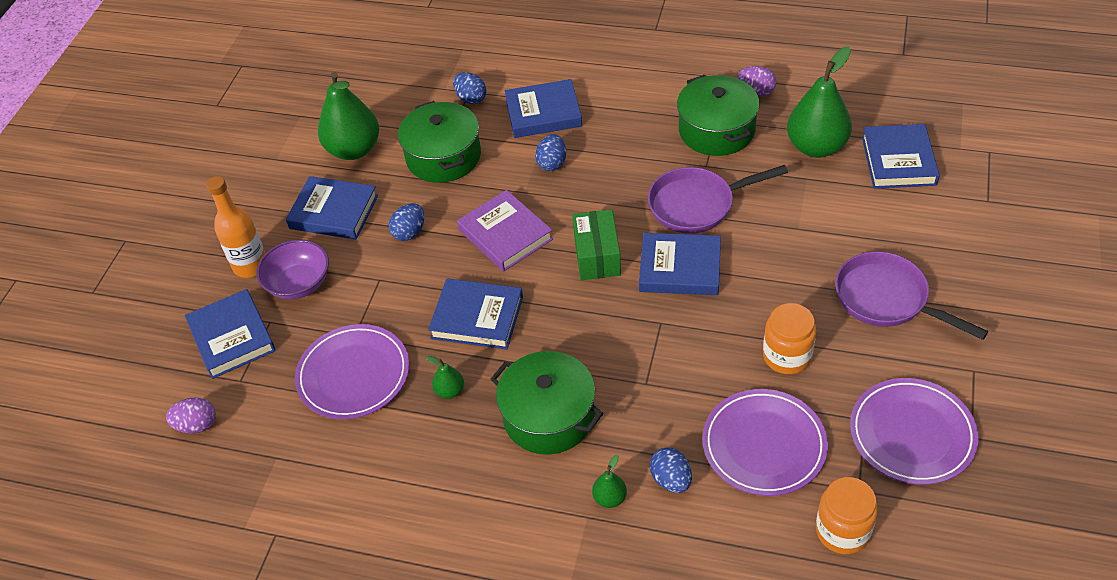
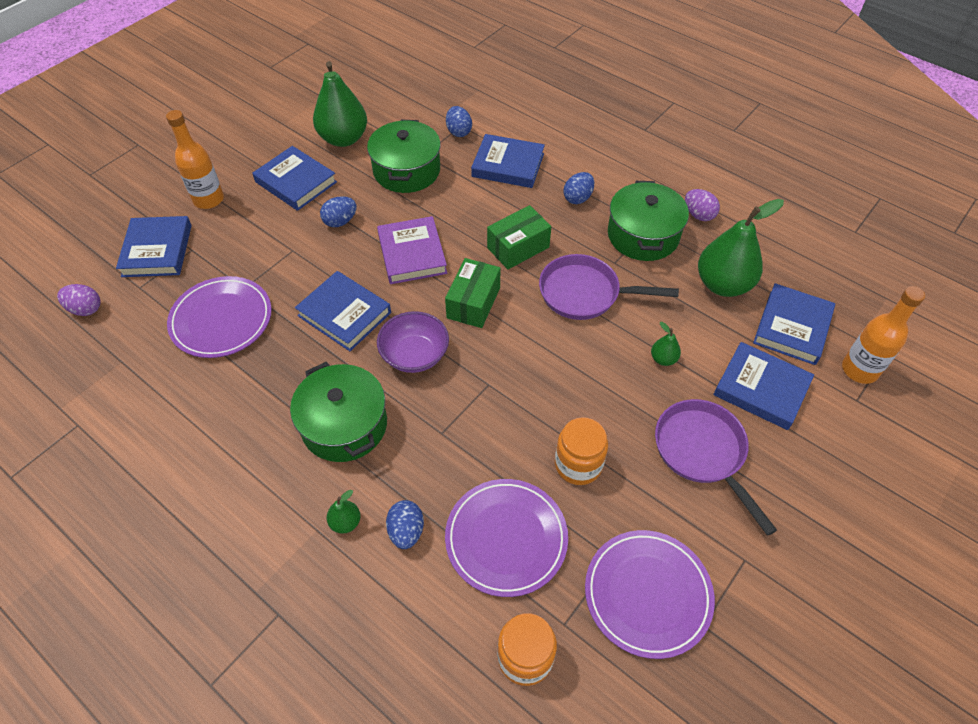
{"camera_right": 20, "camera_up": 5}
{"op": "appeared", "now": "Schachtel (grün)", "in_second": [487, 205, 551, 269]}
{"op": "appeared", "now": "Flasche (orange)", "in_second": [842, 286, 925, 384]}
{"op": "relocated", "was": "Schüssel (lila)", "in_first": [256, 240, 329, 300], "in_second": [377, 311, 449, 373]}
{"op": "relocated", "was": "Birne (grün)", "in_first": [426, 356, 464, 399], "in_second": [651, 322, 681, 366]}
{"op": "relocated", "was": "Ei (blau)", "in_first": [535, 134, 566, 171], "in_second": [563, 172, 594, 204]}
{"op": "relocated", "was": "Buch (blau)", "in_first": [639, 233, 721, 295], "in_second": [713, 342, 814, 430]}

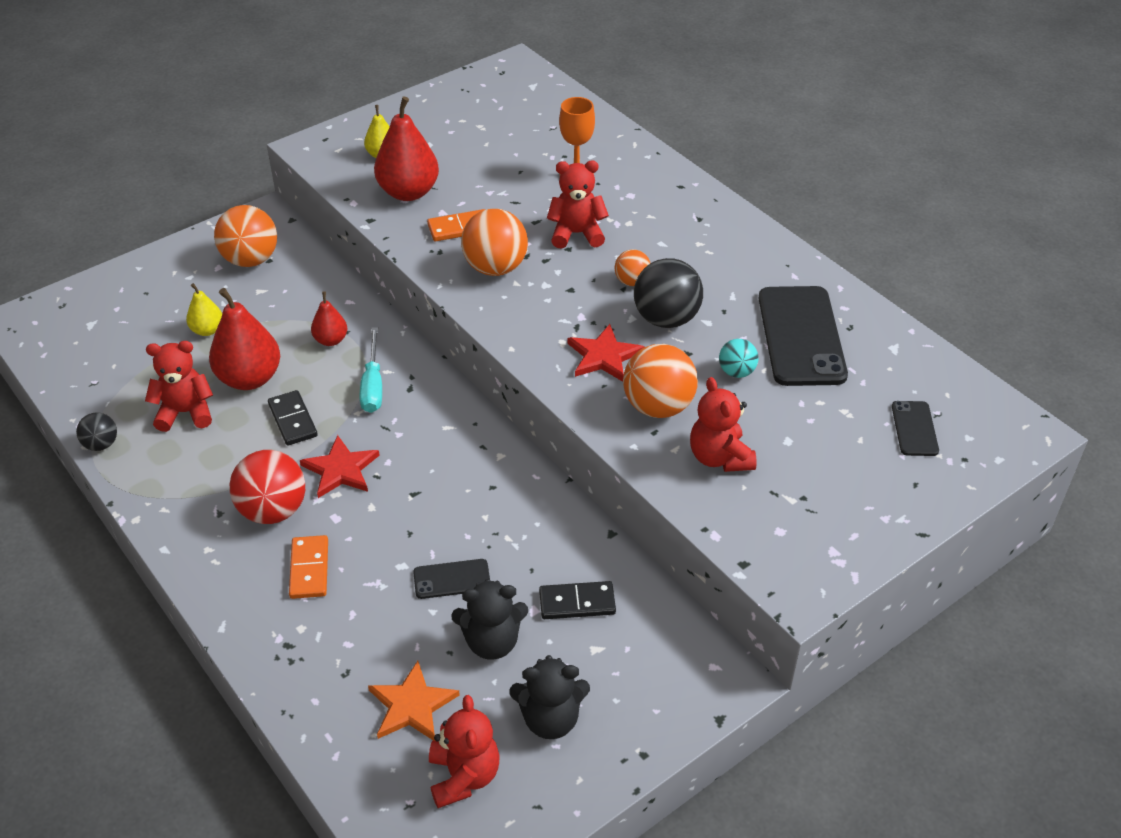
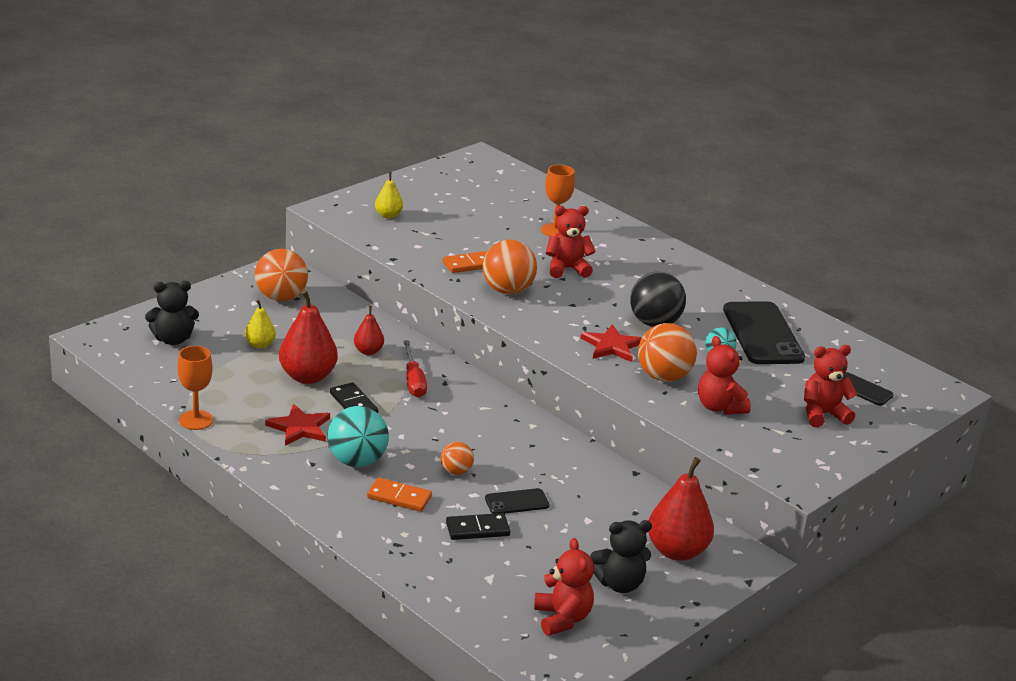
{"camera_right": -10, "camera_up": -15}
{"op": "missing", "was": "Stern (orange)", "in_first": [368, 661, 460, 741]}
{"op": "relocated", "was": "Teddybär (rot)", "in_first": [145, 341, 213, 432], "in_second": [804, 345, 858, 427]}
{"op": "relocated", "was": "Stern (rot)", "in_first": [300, 435, 380, 498], "in_second": [265, 404, 330, 446]}
{"op": "relocated", "was": "Birne (rot)", "in_first": [374, 96, 439, 201], "in_second": [649, 457, 714, 561]}
{"op": "relocated", "was": "Teddybär (schwarz)", "in_first": [451, 579, 528, 660], "in_second": [145, 281, 199, 345]}
{"op": "relocated", "was": "Dominostein (schwarz)", "in_first": [539, 581, 616, 619], "in_second": [446, 513, 510, 540]}
{"op": "relocated", "was": "Ball (orange)", "in_first": [615, 249, 650, 286], "in_second": [441, 442, 474, 475]}
{"op": "exchanged", "was": "Ball (schwarz)", "now": "Kelch (orange)", "in_first": [76, 412, 117, 451], "in_second": [177, 346, 213, 430]}
{"op": "colour", "was": "Ball (rot)", "now": "Ball (türkis)", "in_first": [230, 450, 305, 524], "in_second": [327, 406, 389, 467]}
{"op": "colour", "was": "Schraubenzieher (türkis)", "now": "Schraubenzieher (rot)", "in_first": [360, 327, 382, 413], "in_second": [403, 340, 427, 398]}
{"op": "spun", "was": "Dominostein (orange)", "in_first": [289, 535, 328, 599], "in_second": [367, 478, 432, 512], "clockwise": -60}
{"op": "spun", "was": "Handy (schwarz)", "in_first": [892, 401, 939, 456], "in_second": [841, 372, 894, 406], "clockwise": -45}

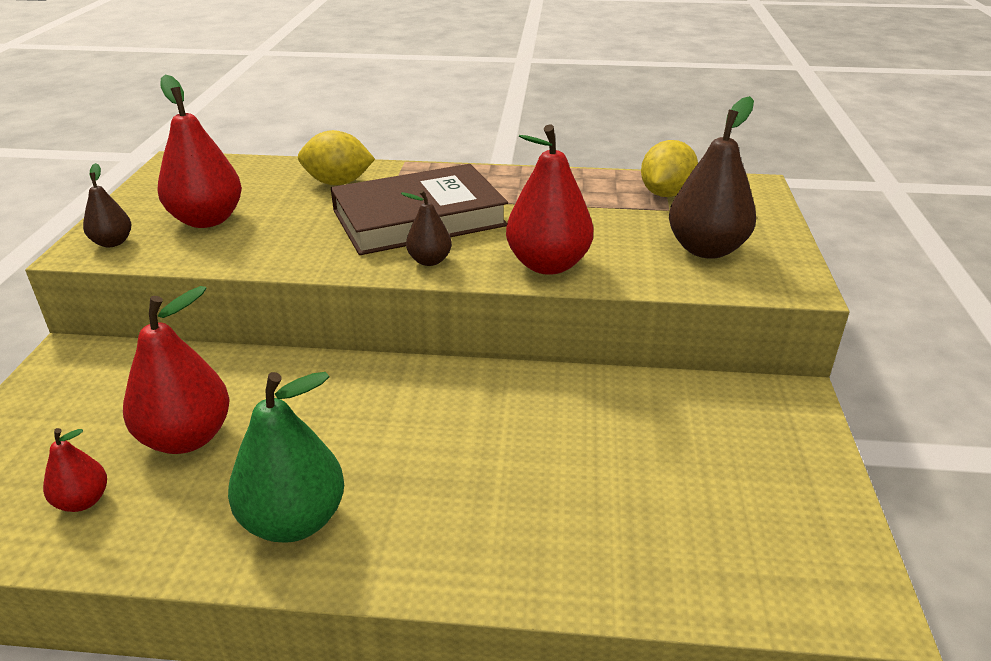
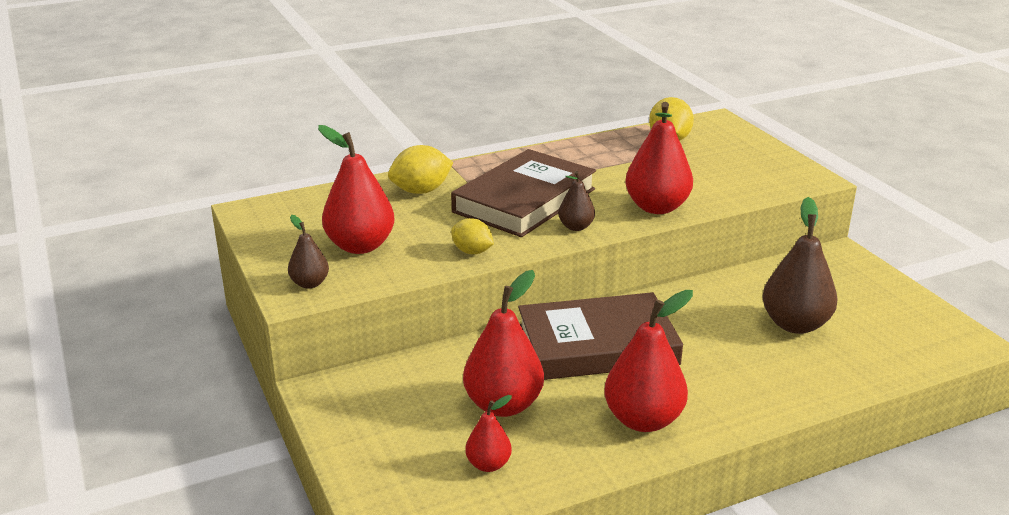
{"camera_right": -30, "camera_up": -5}
{"op": "appeared", "now": "Zitrone (gelb)", "in_second": [451, 218, 494, 254]}
{"op": "appeared", "now": "Buch (braun)", "in_second": [518, 292, 683, 380]}
{"op": "relocated", "was": "Birne (braun)", "in_first": [669, 96, 756, 259], "in_second": [762, 197, 838, 334]}
{"op": "colour", "was": "Birne (grün)", "now": "Birne (rot)", "in_first": [228, 372, 344, 543], "in_second": [604, 290, 693, 432]}

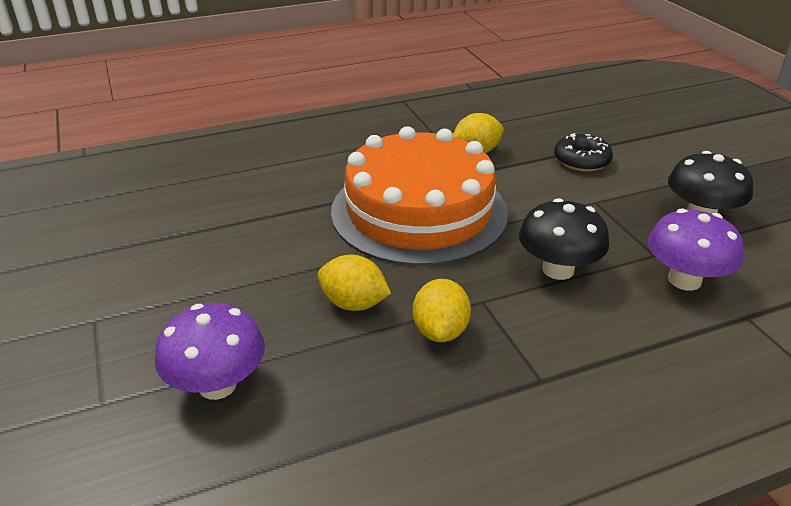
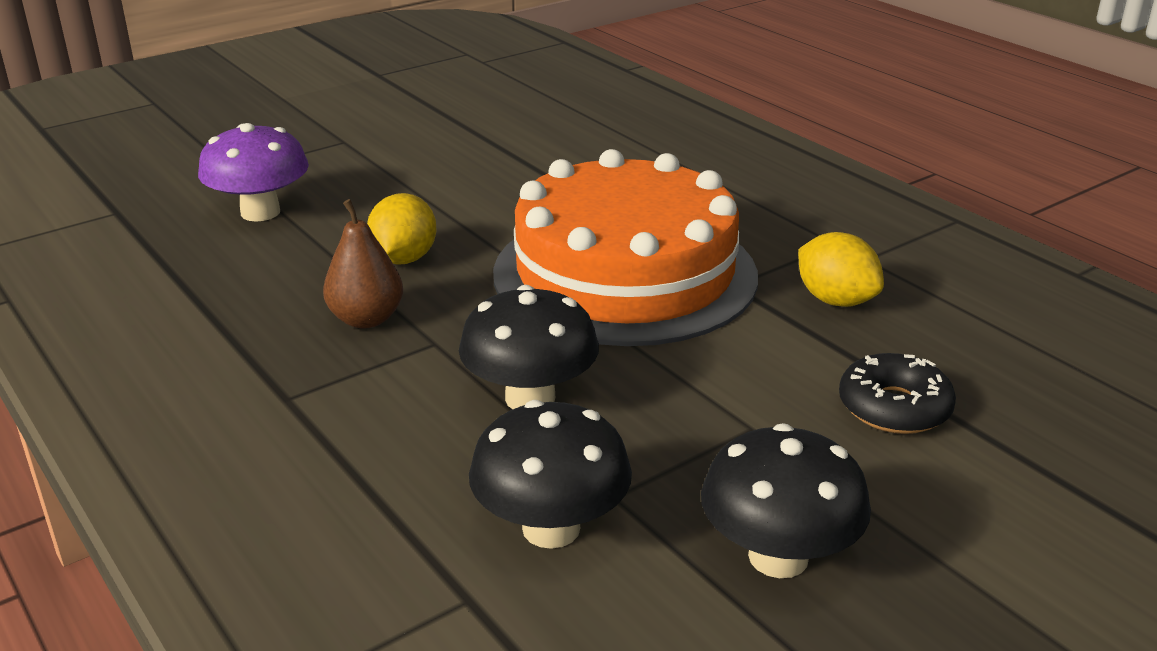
{"camera_right": 75, "camera_up": -5}
{"op": "exchanged", "was": "Zitrone (gelb)", "now": "Birne (braun)", "in_first": [413, 279, 471, 342], "in_second": [323, 199, 403, 328]}
{"op": "colour", "was": "Pilz (lila)", "now": "Pilz (schwarz)", "in_first": [648, 209, 743, 291], "in_second": [469, 400, 632, 549]}

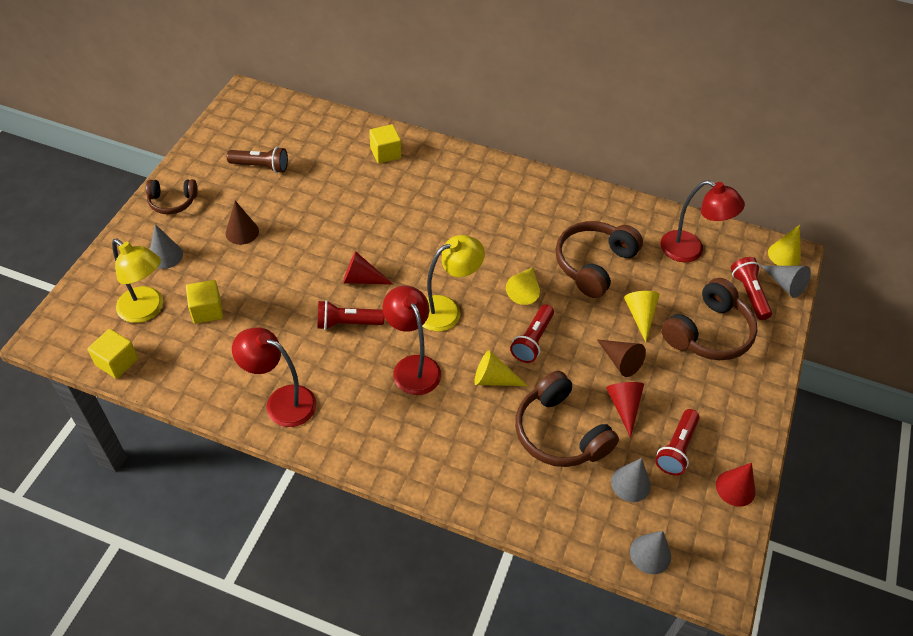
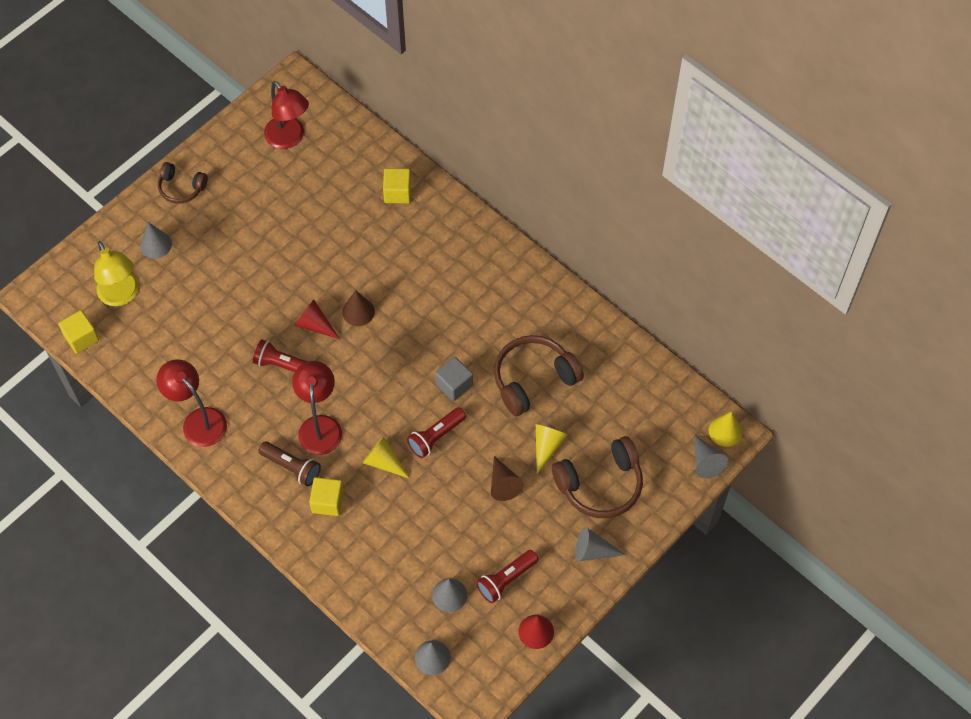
{"camera_right": 25, "camera_up": 10}
{"op": "missing", "was": "Lampe (gelb)", "in_first": [422, 235, 485, 332]}
{"op": "missing", "was": "Kopfhörer (braun)", "in_first": [515, 371, 619, 467]}
{"op": "missing", "was": "Kegel (rot)", "in_first": [606, 382, 644, 438]}
{"op": "missing", "was": "Taschenlampe (rot)", "in_first": [731, 257, 772, 320]}
{"op": "appeared", "now": "Kegel (grau)", "in_second": [575, 527, 626, 561]}
{"op": "relocated", "was": "Kubus (gelb)", "in_first": [186, 280, 223, 324], "in_second": [309, 477, 344, 516]}
{"op": "relocated", "was": "Kegel (braun)", "in_first": [225, 201, 259, 245], "in_second": [342, 290, 375, 326]}
{"op": "relocated", "was": "Taschenlampe (braun)", "in_first": [227, 147, 288, 173], "in_second": [258, 441, 321, 487]}
{"op": "relocated", "was": "Lampe (rot)", "in_first": [661, 180, 745, 262], "in_second": [264, 81, 309, 149]}
{"op": "exchanged", "was": "Kegel (gelb)", "now": "Kubus (grau)", "in_first": [506, 267, 540, 305], "in_second": [435, 357, 473, 401]}

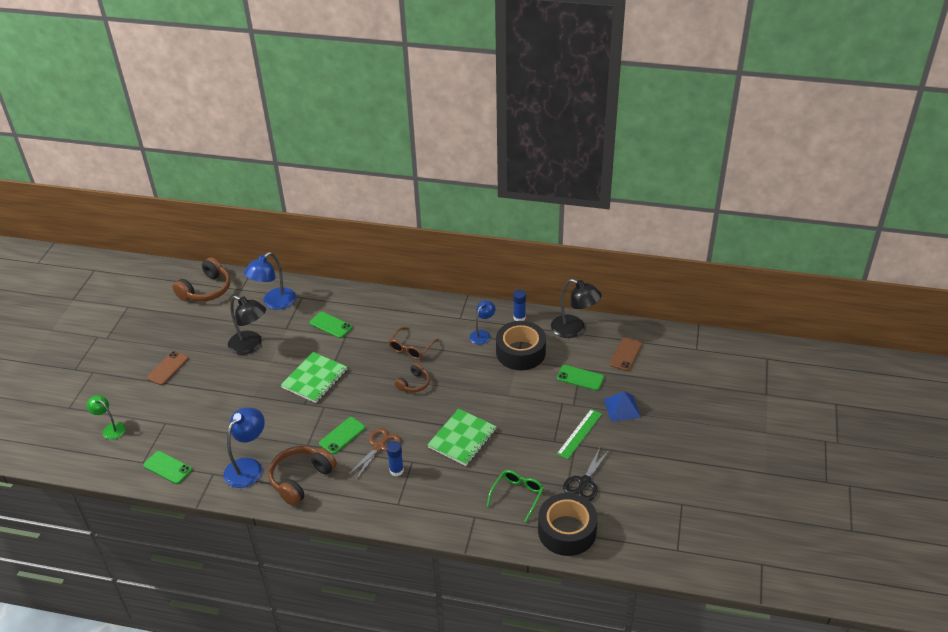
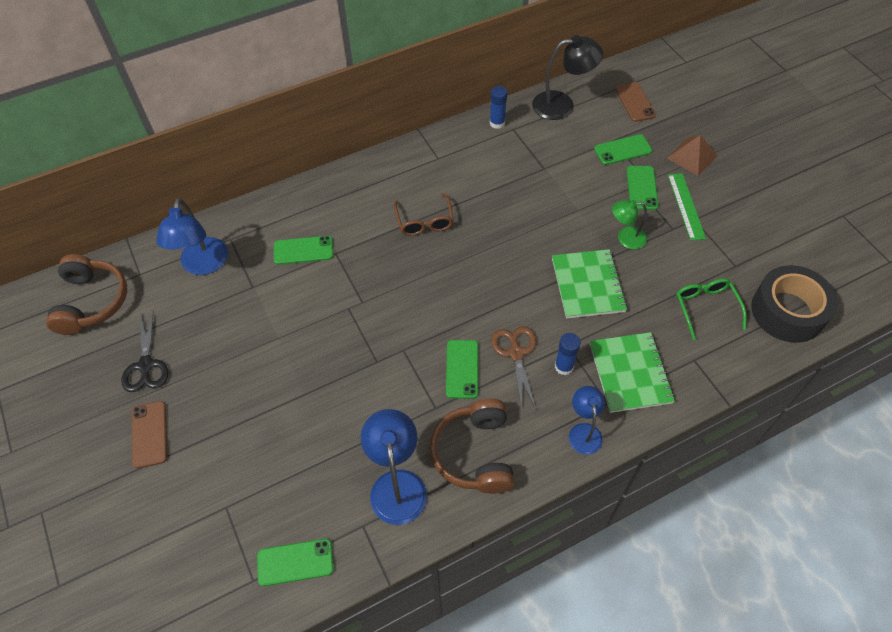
{"camera_right": -40, "camera_up": 15}
{"op": "missing", "was": "Lampe (schwarz)", "in_first": [228, 295, 266, 355]}
{"op": "missing", "was": "Kopfhörer (braun)", "in_first": [395, 363, 430, 392]}
{"op": "missing", "was": "Klebeband (schwarz)", "in_first": [496, 321, 546, 370]}
{"op": "appeared", "now": "Handy (grün)", "in_second": [626, 166, 659, 210]}
{"op": "relocated", "was": "Lampe (grün)", "in_first": [86, 395, 126, 440], "in_second": [612, 200, 647, 249]}
{"op": "relocated", "was": "Notizbuch (grün)", "in_first": [281, 352, 347, 403], "in_second": [590, 332, 675, 413]}
{"op": "relocated", "was": "Lampe (blau)", "in_first": [470, 301, 495, 345], "in_second": [569, 386, 605, 455]}
{"op": "relocated", "was": "Schere (schwarz)", "in_first": [563, 448, 609, 501], "in_second": [121, 310, 168, 392]}
{"op": "colour", "was": "Pyramide (blau)", "now": "Pyramide (braun)", "in_first": [604, 391, 641, 422], "in_second": [667, 135, 718, 176]}

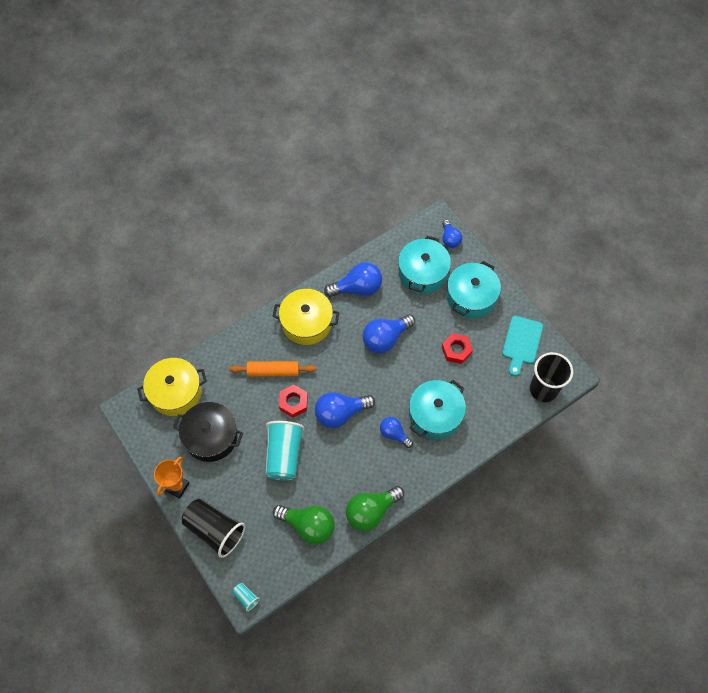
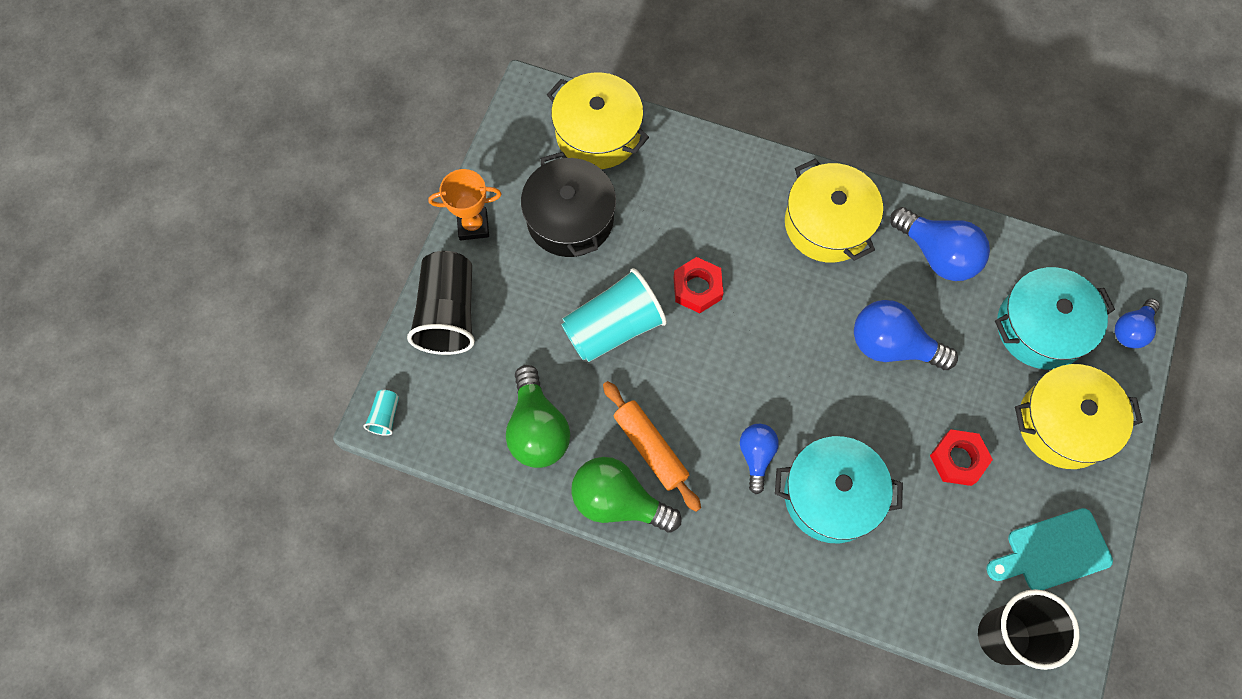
{"camera_right": 55, "camera_up": 5}
{"op": "missing", "was": "Glühbirne (blau)", "in_first": [315, 392, 375, 428]}
{"op": "relocated", "was": "Nudelholz (orange)", "in_first": [229, 361, 316, 376], "in_second": [603, 381, 701, 512]}
{"op": "colour", "was": "Kochtopf (türkis)", "now": "Kochtopf (gelb)", "in_first": [447, 261, 501, 318], "in_second": [1015, 364, 1143, 469]}

